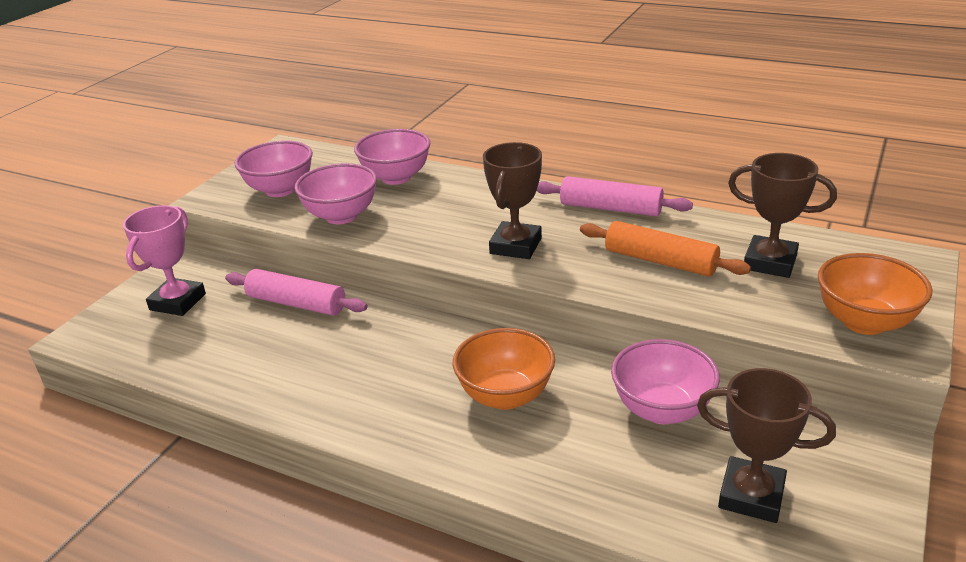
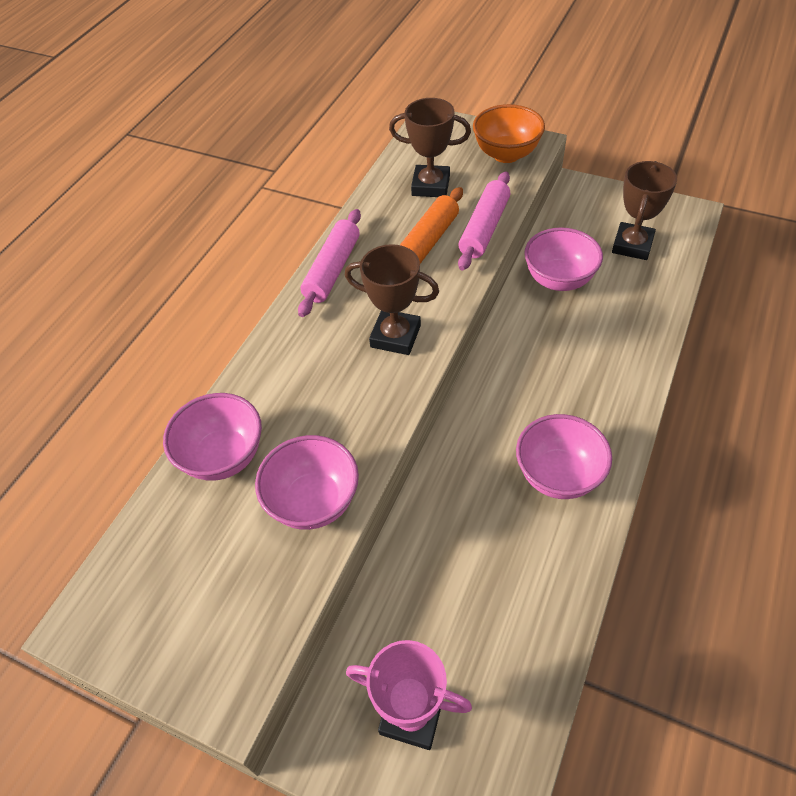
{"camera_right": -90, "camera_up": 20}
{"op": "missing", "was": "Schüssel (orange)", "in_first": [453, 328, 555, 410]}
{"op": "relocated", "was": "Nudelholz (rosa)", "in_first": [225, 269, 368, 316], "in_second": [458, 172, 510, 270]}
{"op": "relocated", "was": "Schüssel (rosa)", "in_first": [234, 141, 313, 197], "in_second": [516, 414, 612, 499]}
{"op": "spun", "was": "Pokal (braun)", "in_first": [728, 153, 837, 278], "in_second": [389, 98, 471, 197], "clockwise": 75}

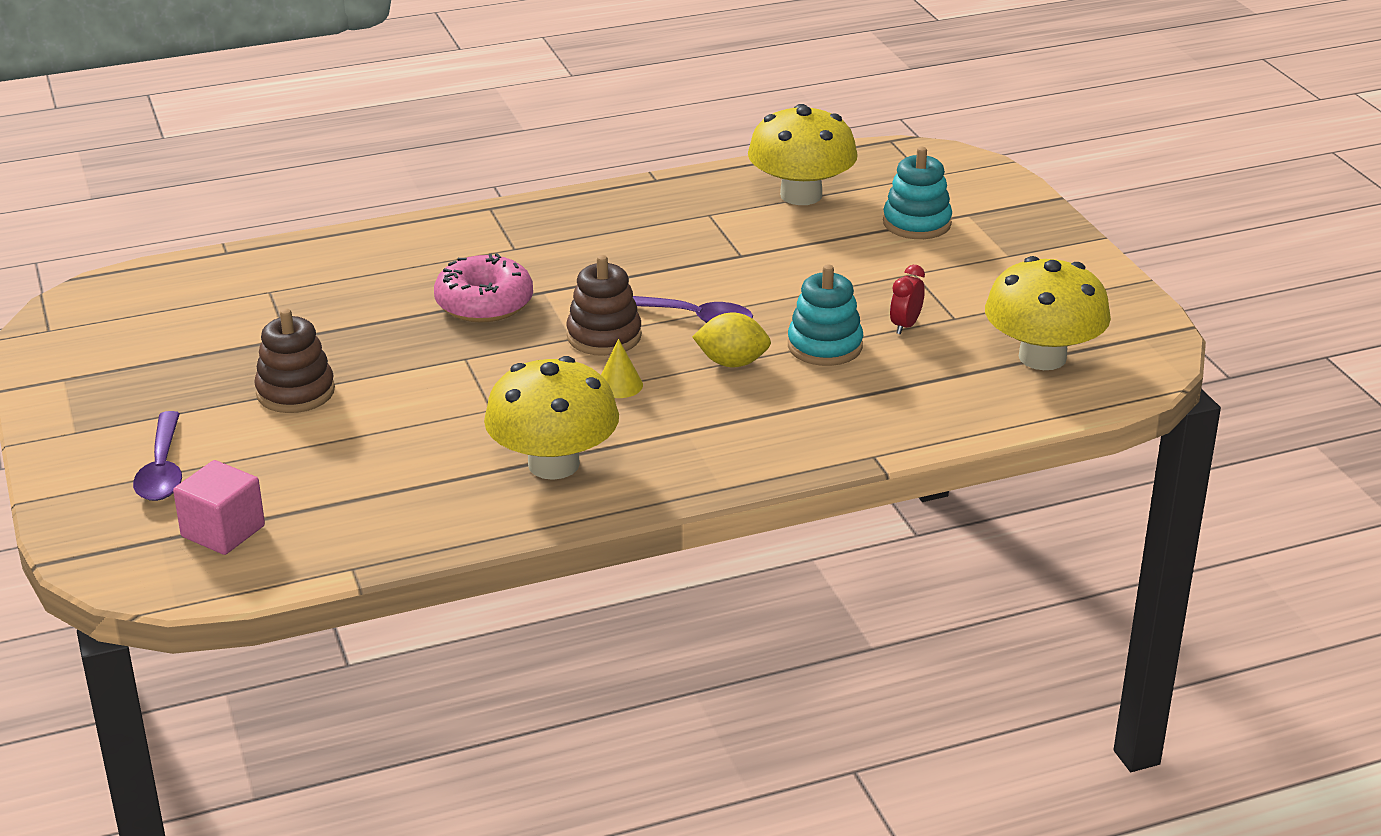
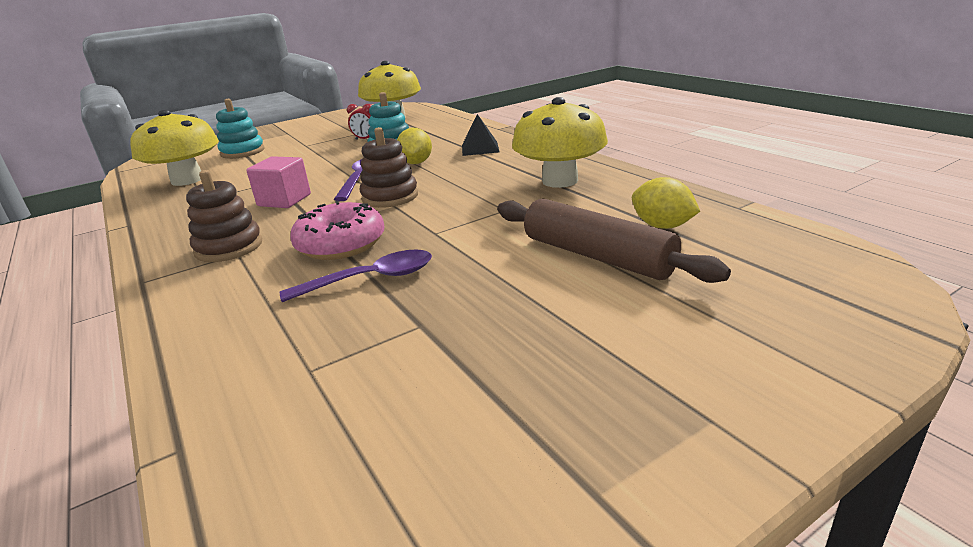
{"camera_right": -100, "camera_up": -5}
{"op": "missing", "was": "Kegel (gelb)", "in_first": [601, 339, 643, 398]}
{"op": "appeared", "now": "Pyramide (schwarz)", "in_second": [462, 114, 500, 156]}
{"op": "appeared", "now": "Nudelholz (braun)", "in_second": [497, 199, 731, 283]}
{"op": "appeared", "now": "Zitrone (gelb)", "in_second": [632, 177, 700, 229]}
{"op": "relocated", "was": "Löffel (lila)", "in_first": [133, 411, 182, 501], "in_second": [280, 250, 432, 302]}
{"op": "relocated", "was": "Kubus (rosa)", "in_first": [173, 460, 265, 555], "in_second": [246, 156, 311, 208]}
{"op": "relocated", "was": "Stapelspielzeug (braun)", "in_first": [254, 309, 335, 413], "in_second": [186, 170, 262, 262]}

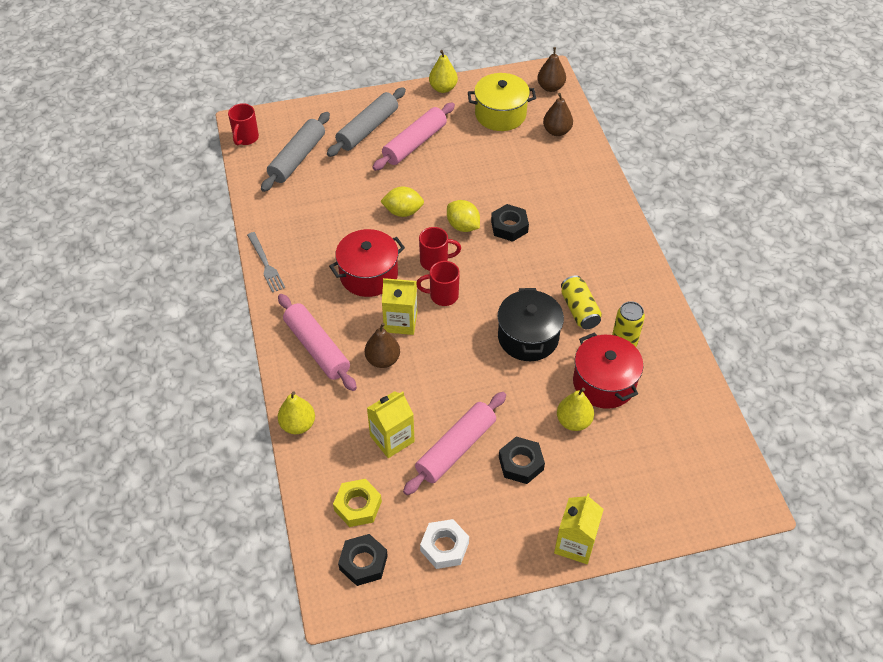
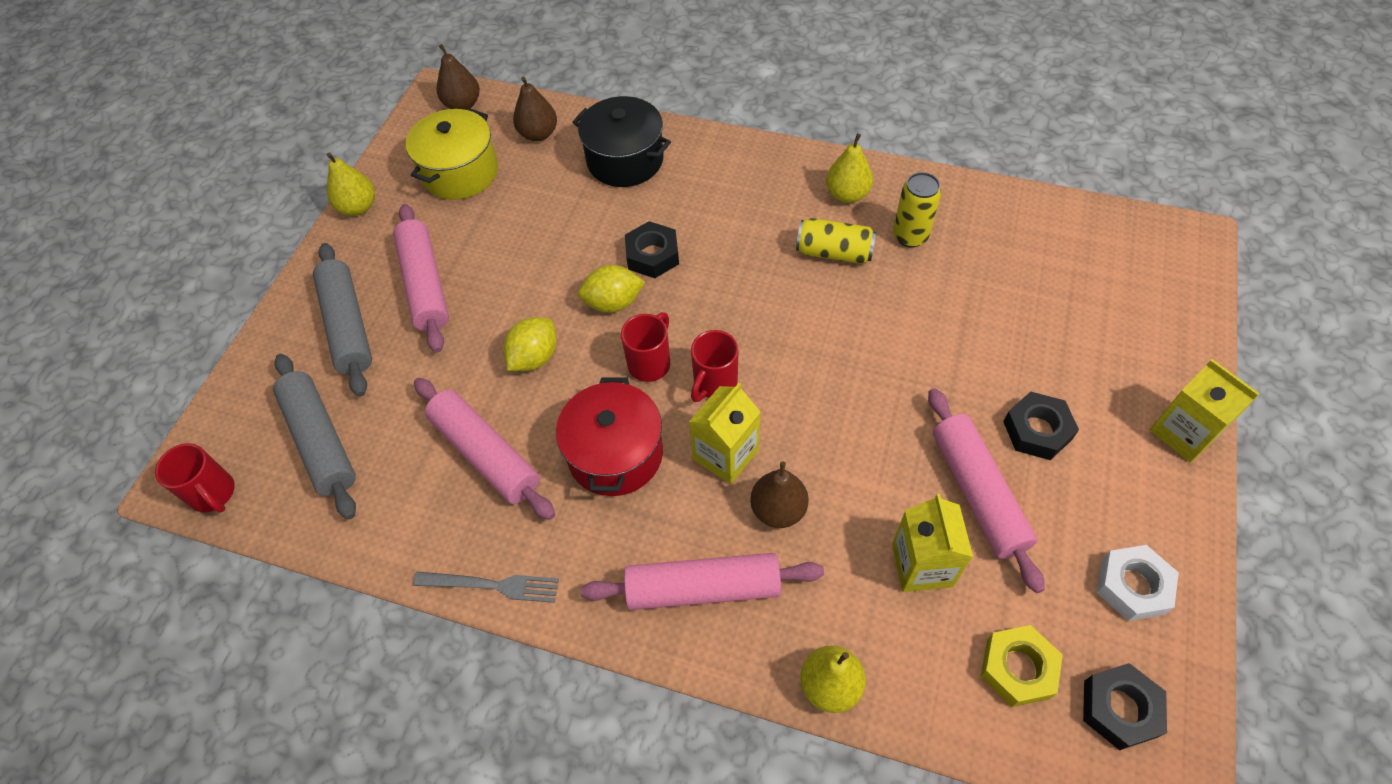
{"camera_right": -55, "camera_up": 5}
{"op": "missing", "was": "Kochtopf (rot)", "in_first": [573, 332, 643, 409]}
{"op": "appeared", "now": "Nudelholz (rosa)", "in_second": [414, 378, 555, 520]}
{"op": "relocated", "was": "Kochtopf (schwarz)", "in_first": [498, 288, 564, 361], "in_second": [573, 96, 671, 187]}
{"op": "relocated", "was": "Birne (gelb)", "in_first": [557, 387, 594, 431], "in_second": [826, 134, 873, 203]}

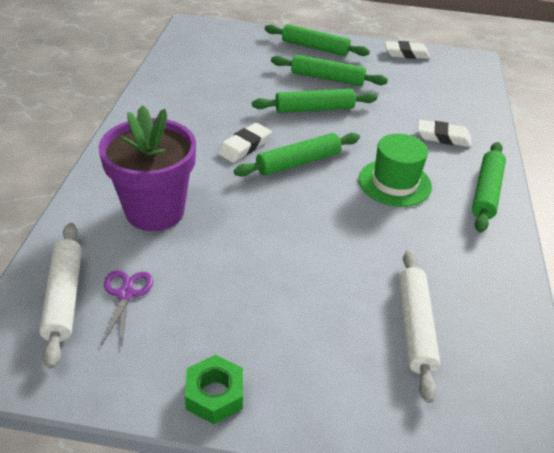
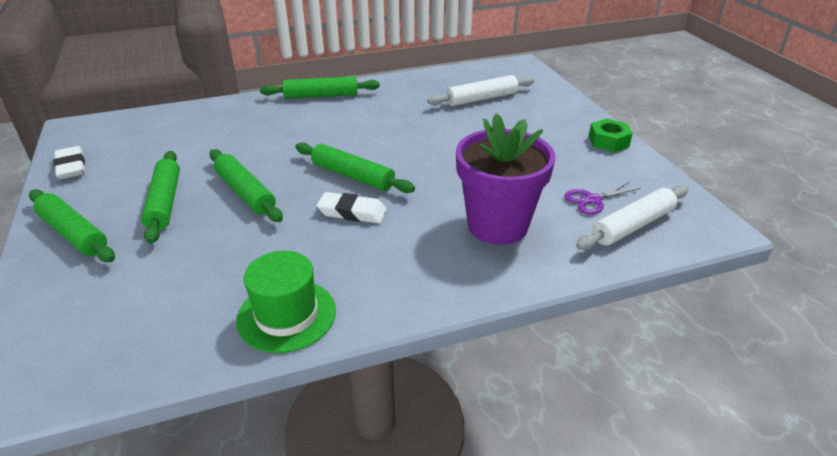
{"camera_right": -115, "camera_up": -5}
{"op": "missing", "was": "Radiergummi (weiß)", "in_first": [418, 120, 471, 147]}
{"op": "relocated", "was": "Hut (grün)", "in_first": [359, 134, 432, 207], "in_second": [236, 251, 336, 353]}
{"op": "spun", "was": "Nudelholz (grün)", "in_first": [265, 24, 370, 56], "in_second": [29, 189, 115, 262], "clockwise": -45}

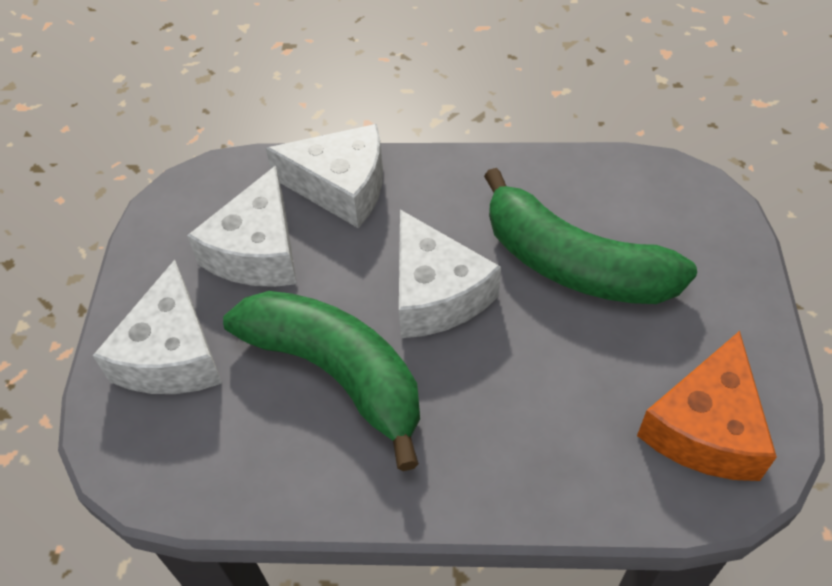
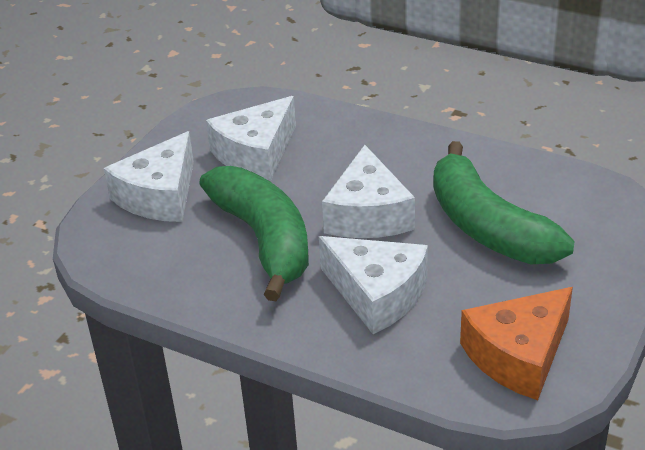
{"camera_right": 25, "camera_up": -15}
{"op": "relocated", "was": "Käse (weiß)", "in_first": [266, 124, 383, 228], "in_second": [319, 236, 428, 334]}

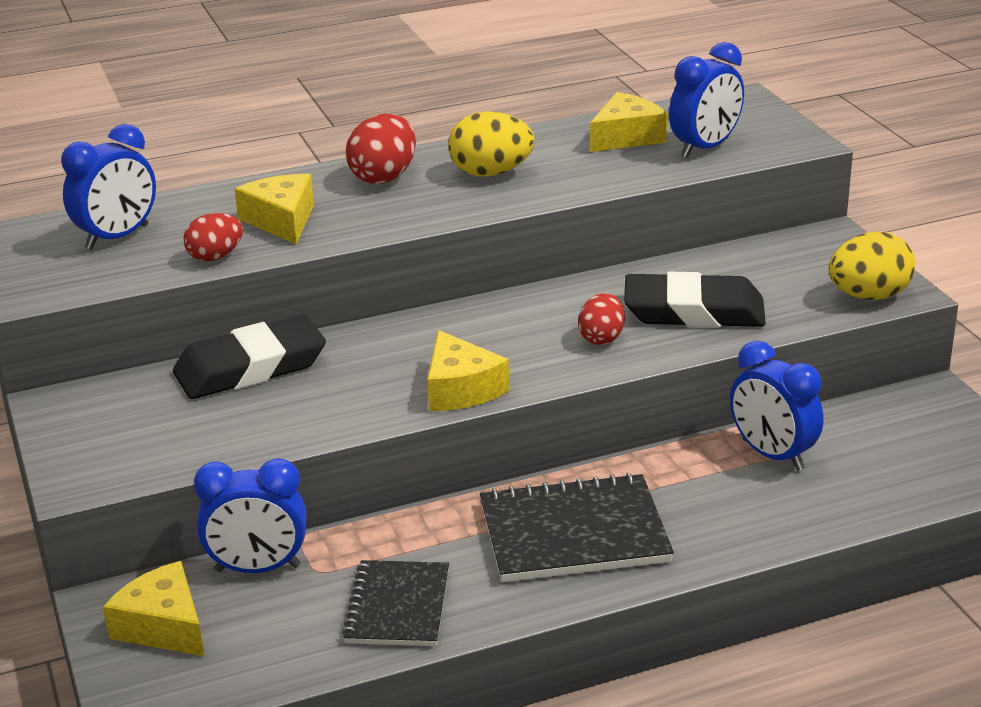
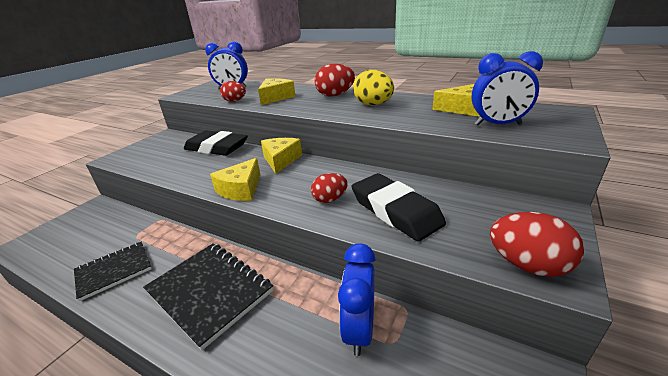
{"camera_right": 50, "camera_up": 0}
{"op": "missing", "was": "Wecker (blau)", "in_first": [193, 458, 307, 573]}
{"op": "relocated", "was": "Käse (gelb)", "in_first": [103, 561, 204, 656], "in_second": [261, 138, 302, 174]}
{"op": "colour", "was": "Ei (gelb)", "now": "Ei (rot)", "in_first": [829, 232, 916, 300], "in_second": [490, 212, 584, 277]}

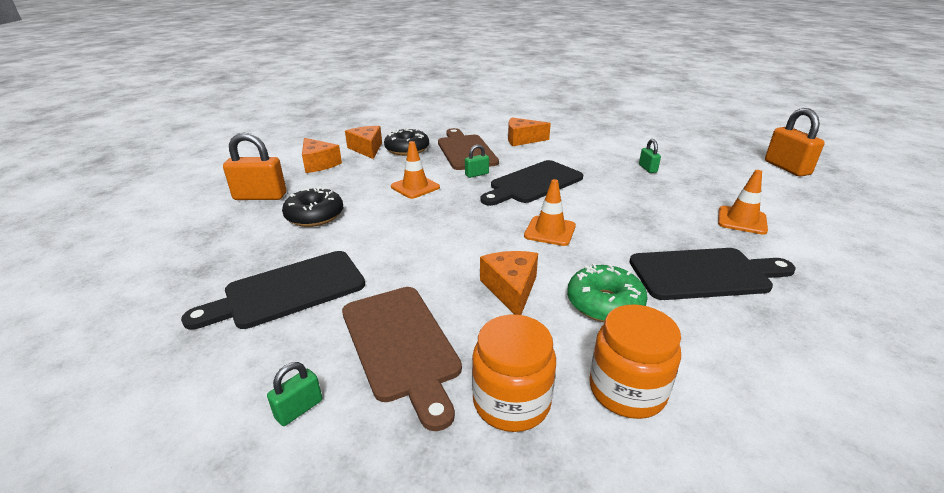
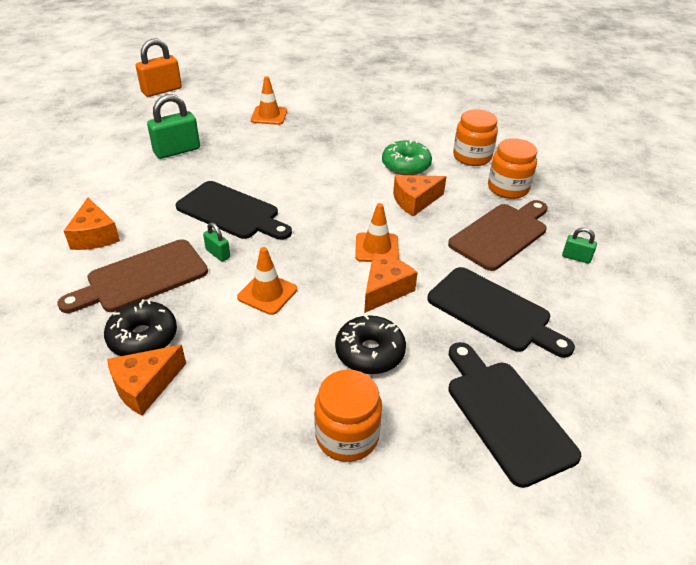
{"camera_right": -110, "camera_up": 10}
{"op": "relocated", "was": "Käse (orange)", "in_first": [302, 138, 342, 173], "in_second": [364, 253, 418, 313]}
{"op": "relocated", "was": "Leitkegel (orange)", "in_first": [524, 179, 576, 246], "in_second": [355, 203, 399, 262]}
{"op": "relocated", "was": "Schneidebrett (schwarz)", "in_first": [630, 248, 796, 300], "in_second": [448, 342, 582, 488]}
{"op": "exchanged", "was": "Vorhängeschloss (orange)", "now": "Einmachglas (orange)", "in_first": [223, 132, 286, 200], "in_second": [314, 370, 382, 462]}
{"op": "size", "was": "Vorhängeschloss (grün)", "in_first": [639, 139, 661, 173], "in_second": [147, 94, 200, 159], "ratio": 1.94}

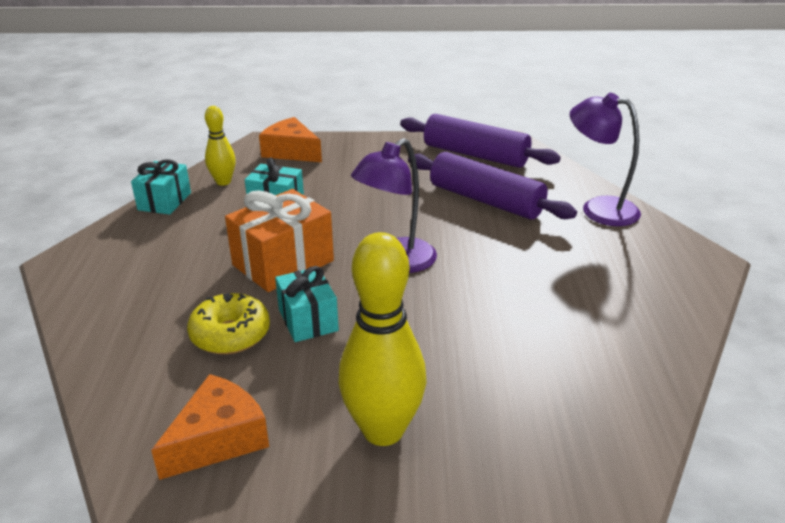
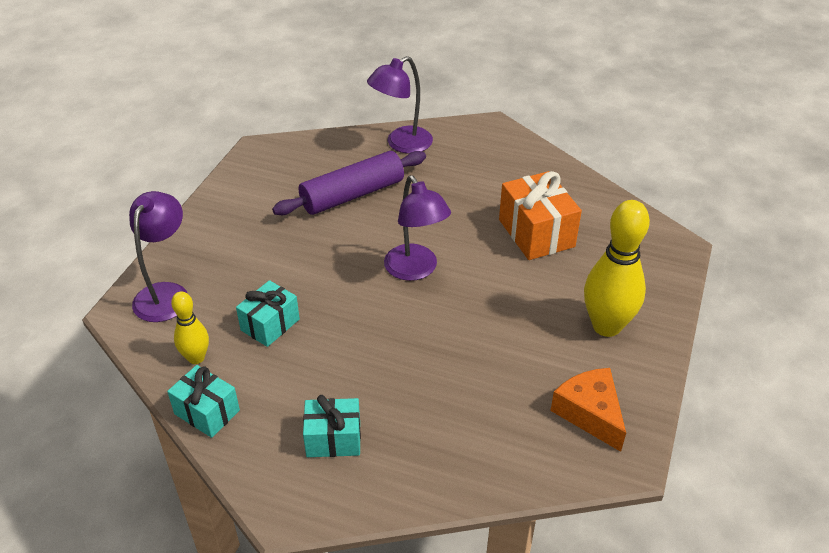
{"camera_right": -70, "camera_up": 10}
{"op": "missing", "was": "Donut (gelb)", "in_first": [187, 293, 270, 354]}
{"op": "missing", "was": "Nudelholz (lila)", "in_first": [400, 114, 561, 168]}
{"op": "relocated", "was": "Geschenk (orange)", "in_first": [225, 189, 334, 292], "in_second": [499, 171, 582, 260]}
{"op": "relocated", "was": "Geschenk (türkis)", "in_first": [275, 266, 339, 342], "in_second": [303, 395, 361, 457]}
{"op": "exchanged", "was": "Käse (orange)", "now": "Lampe (lila)", "in_first": [259, 117, 322, 162], "in_second": [129, 191, 188, 322]}

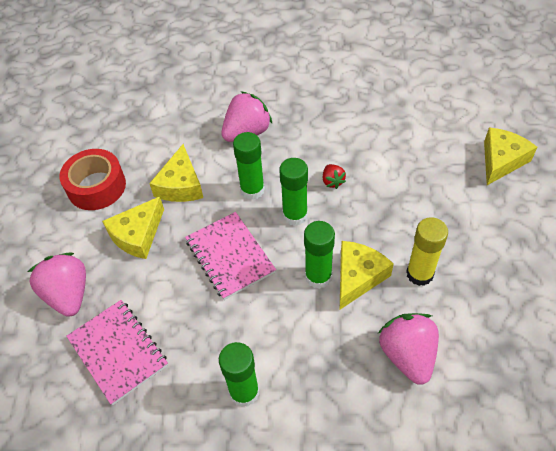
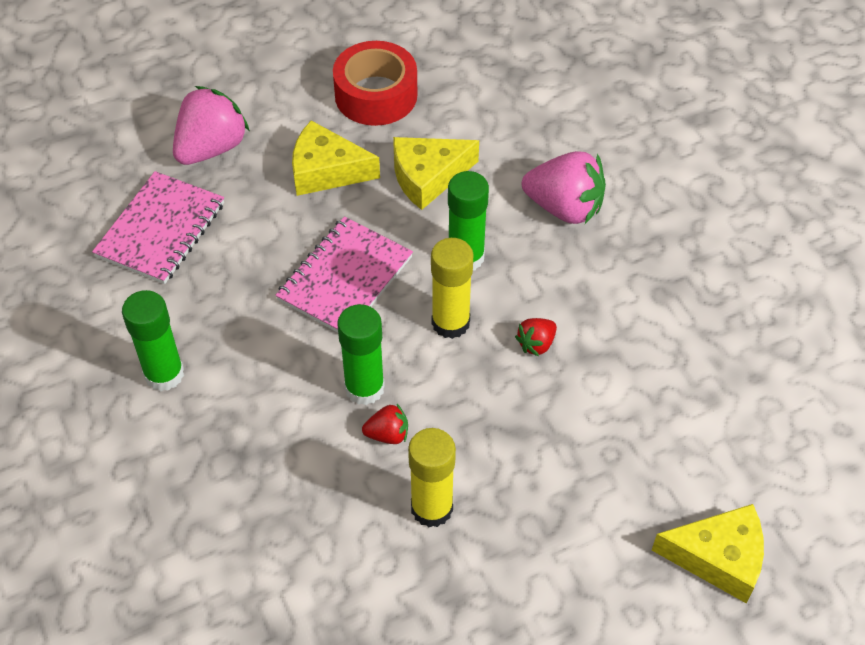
{"camera_right": 60, "camera_up": 0}
{"op": "missing", "was": "Erdbeere (rosa)", "in_first": [378, 313, 439, 385]}
{"op": "exchanged", "was": "Käse (gelb)", "now": "Erdbeere (rot)", "in_first": [340, 241, 394, 309], "in_second": [362, 404, 408, 444]}
{"op": "colour", "was": "Klebestift (grün)", "now": "Klebestift (gelb)", "in_first": [279, 158, 308, 226], "in_second": [431, 238, 474, 339]}

